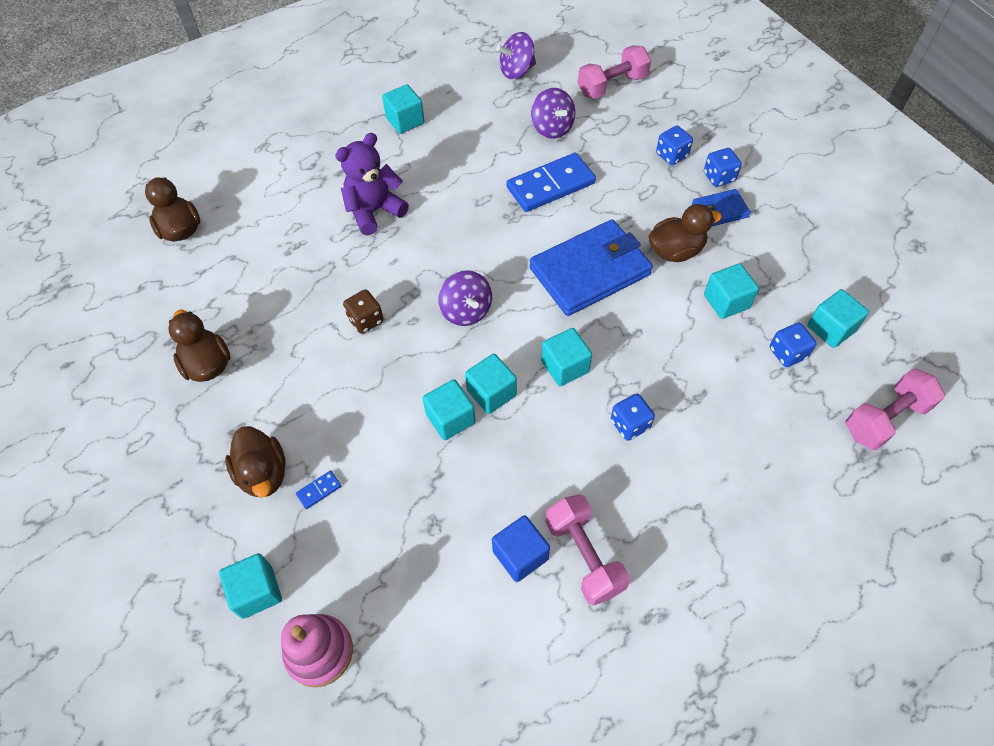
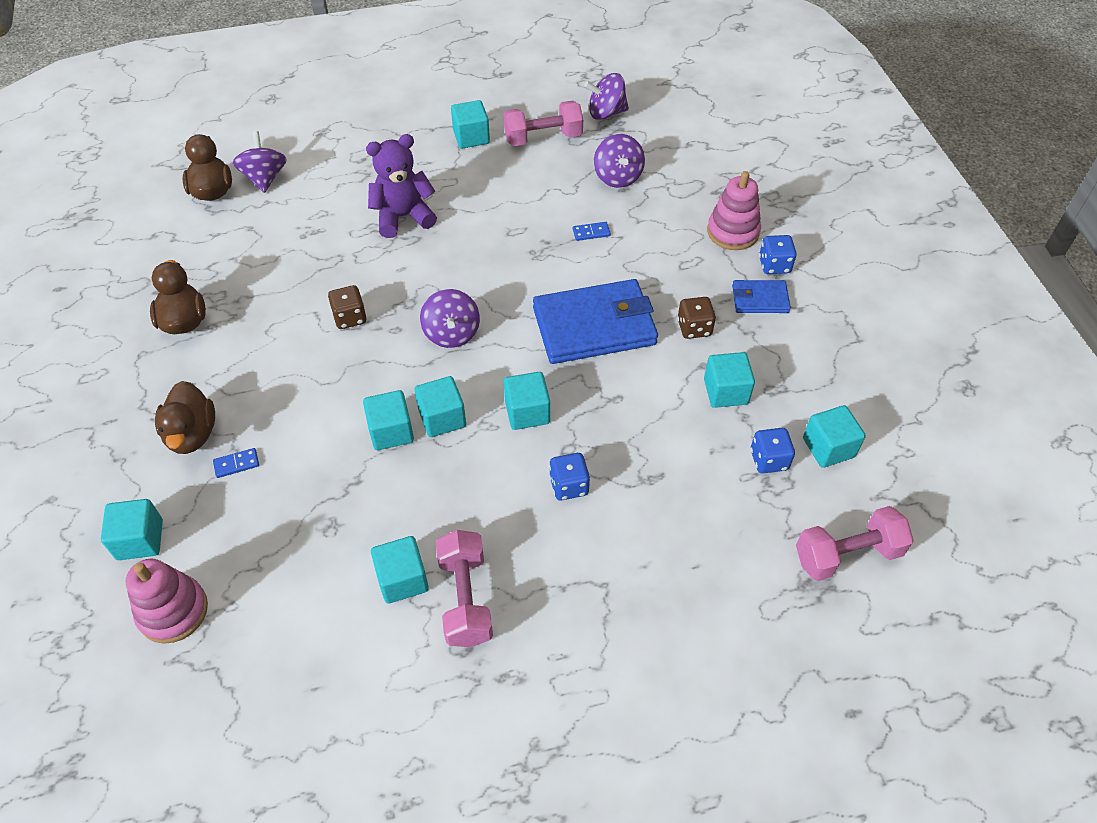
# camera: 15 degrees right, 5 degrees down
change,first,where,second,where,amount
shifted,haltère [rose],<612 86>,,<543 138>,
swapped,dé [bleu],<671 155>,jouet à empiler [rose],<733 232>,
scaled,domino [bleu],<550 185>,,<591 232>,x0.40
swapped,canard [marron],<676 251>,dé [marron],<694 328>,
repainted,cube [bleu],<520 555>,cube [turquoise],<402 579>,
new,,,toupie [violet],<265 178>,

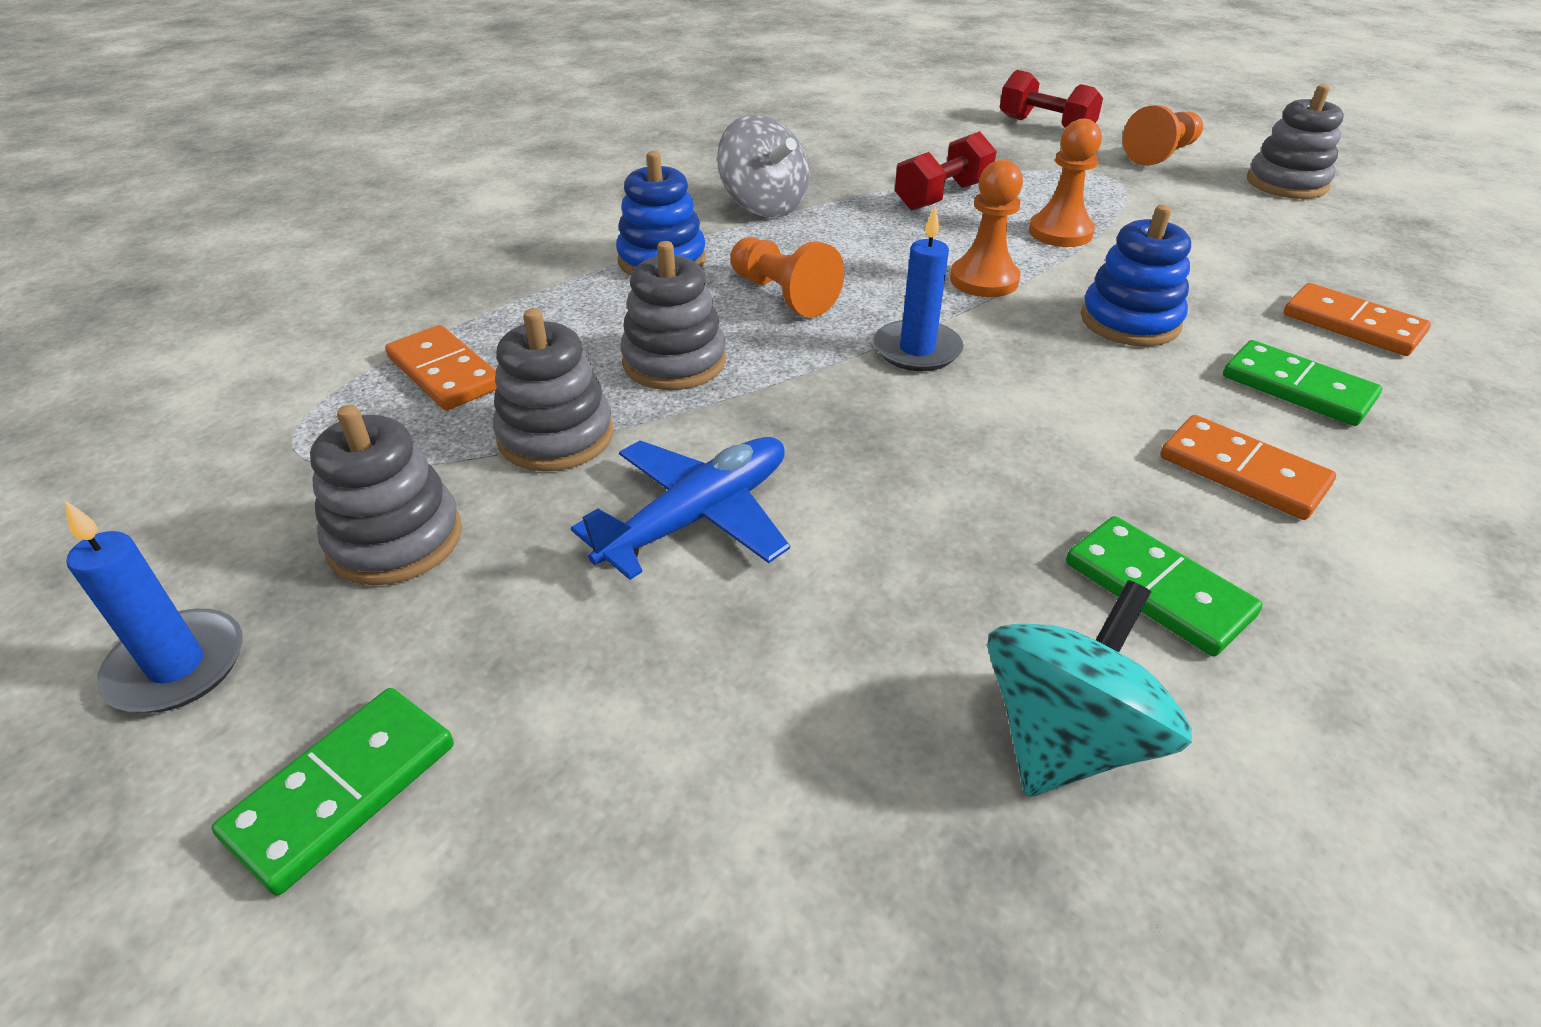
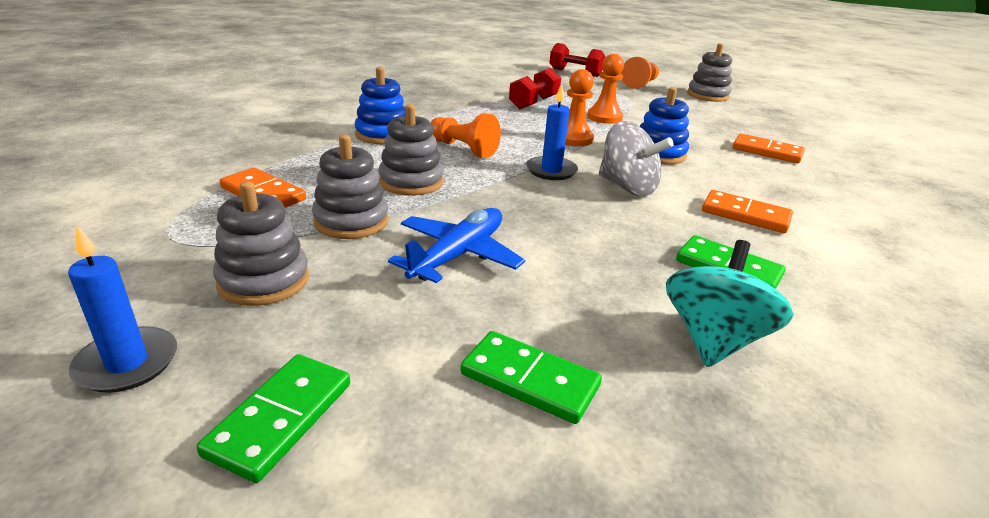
# camera: 15 degrees left, 10 degrees down
change,first,where,second,where,amount
shifted,toupie [gris],<764 206>,,<627 187>,
shifted,domino [vert],<1297 388>,,<529 380>,

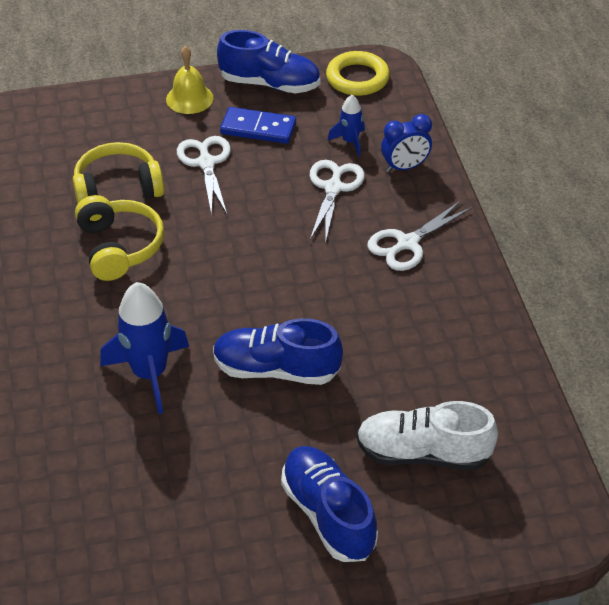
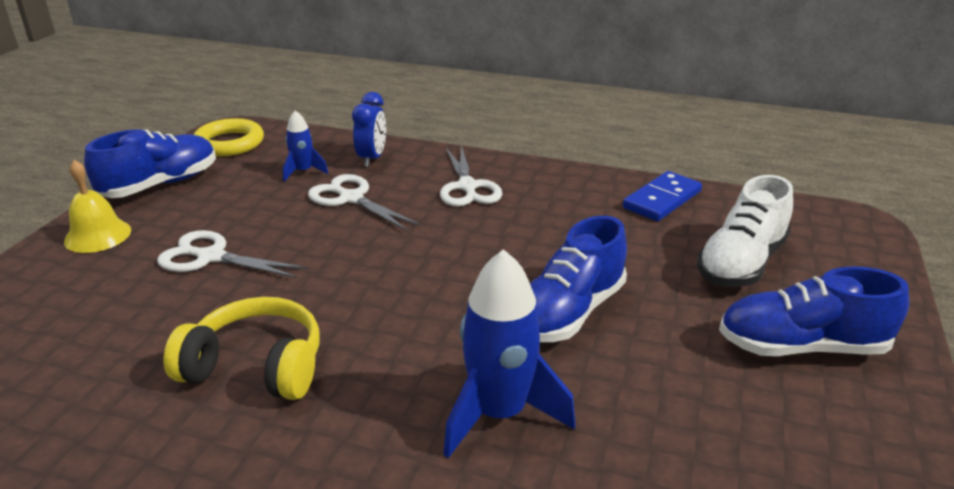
# camera: 60 degrees left, 15 degrees down
change,first,where,second,where,amount
shifted,domino [bleu],<258 128>,,<662 200>,
gone,casque audio [jaune],<118 189>,,,

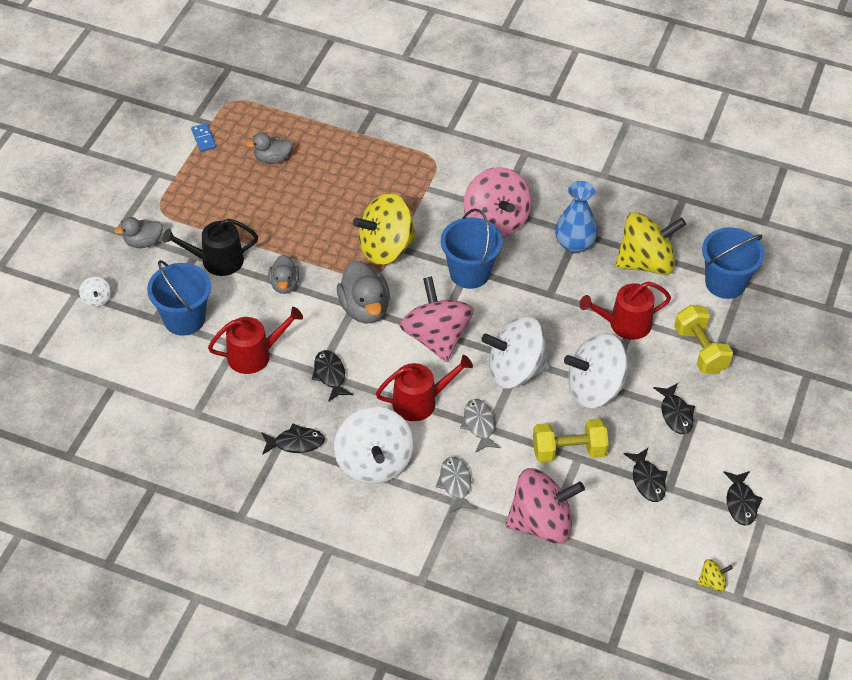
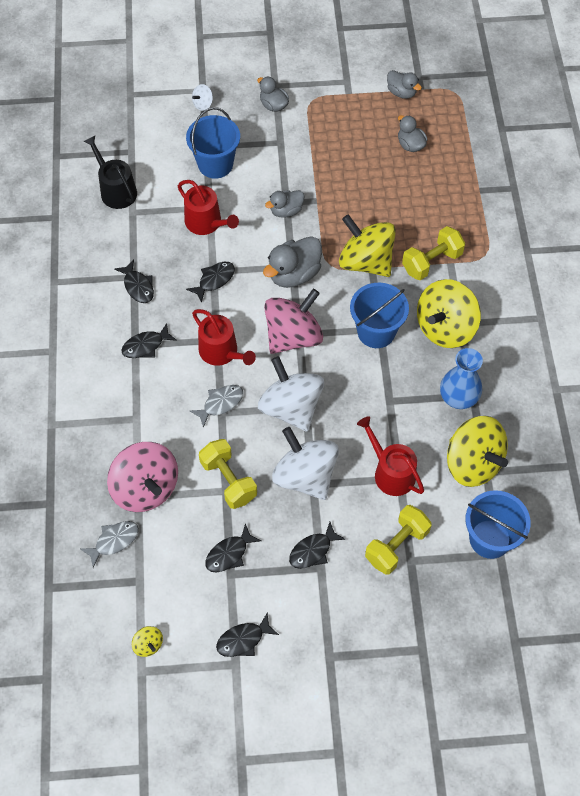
# camera: 65 degrees right, 10 degrees up
change,first,where,second,where,amount
swapped,domino [bleu],<203 138>,canard [gris],<401 92>,
repainted,toupie [rose],<495 222>,toupie [jaune],<445 328>,
shifted,arrosoir [noir],<217 261>,,<116 190>,
swapped,toupie [blanc],<374 462>,poisson [noir],<146 346>,
shifted,poisson [gris],<455 484>,,<114 541>,
new,,,haltère [jaune],<431 262>,

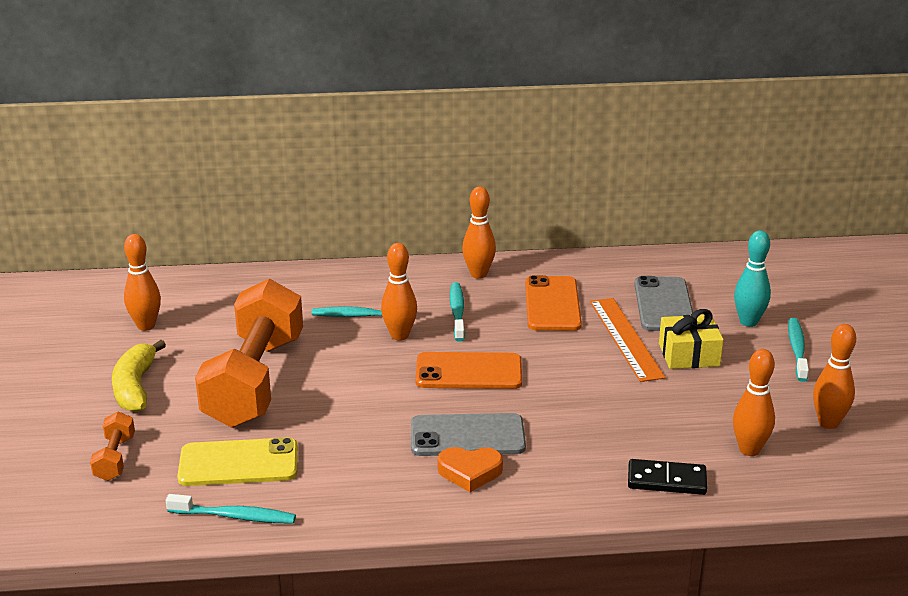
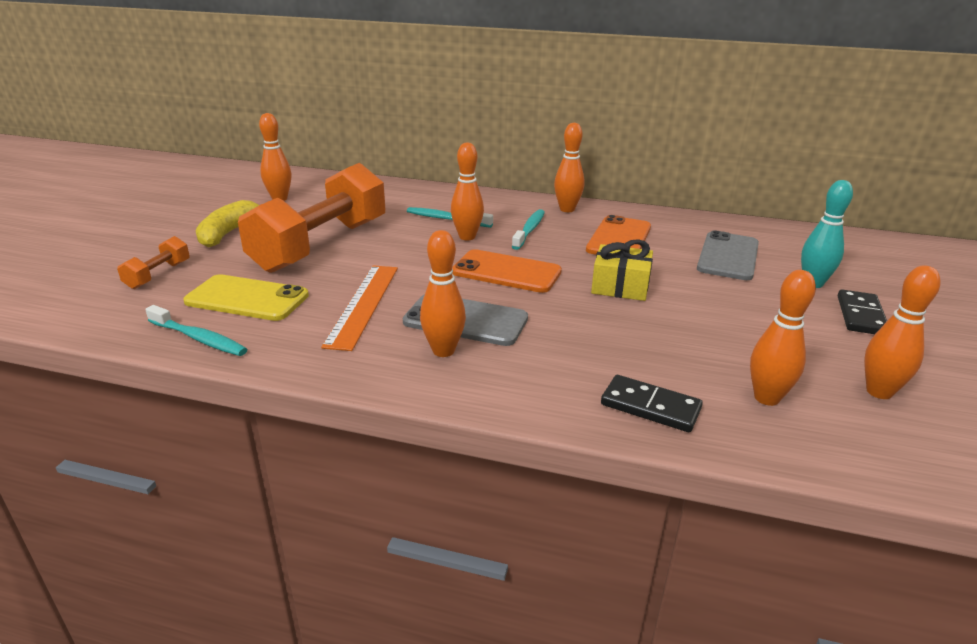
# camera: 20 degrees right, 0 degrees up
change,first,where,second,where,amount
shifted,règle [orange],<626 338>,,<363 304>,
shifted,cadeau [jaune],<689 355>,,<620 286>,
swapped,brosse à dents [turquoise],<797 349>,domino [noir],<861 315>,
swapped,cœur [orange],<470 472>,quille [orange],<443 351>,

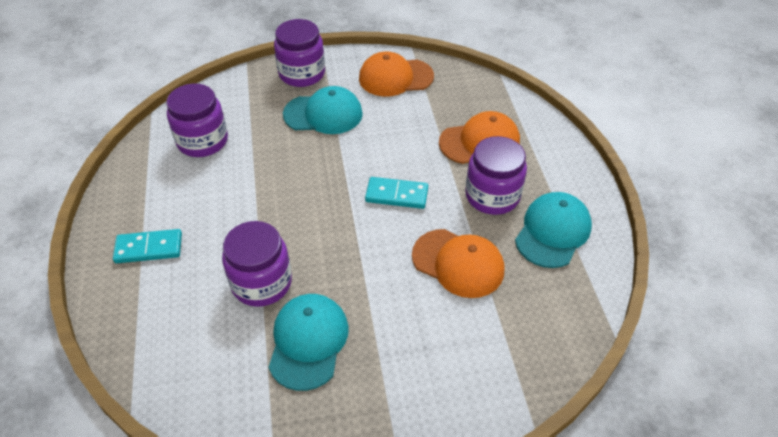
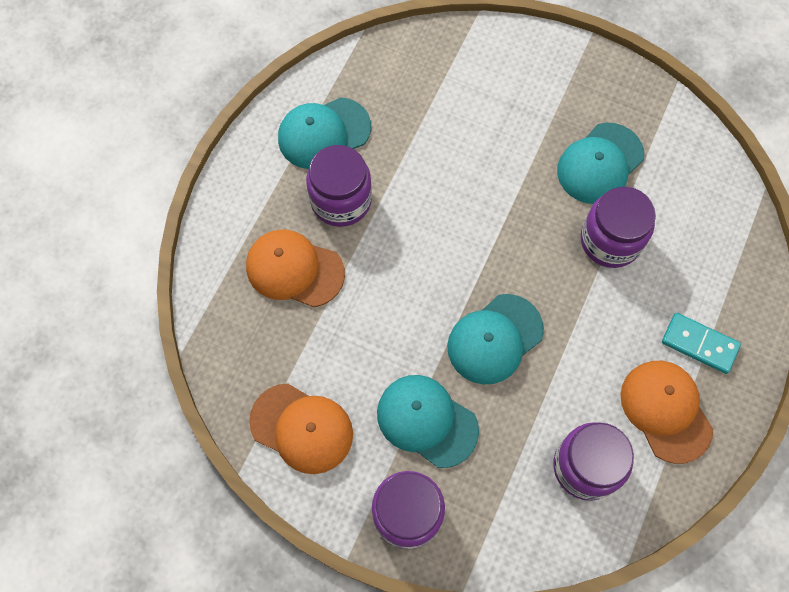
# camera: 145 degrees left, 20 degrees up
change,first,where,second,where,amount
gone,domino [turquoise],<396 195>,,,
shifted,casquette [orange],<458 263>,,<665 411>,
new,,,casquette [turquoise],<494 339>,

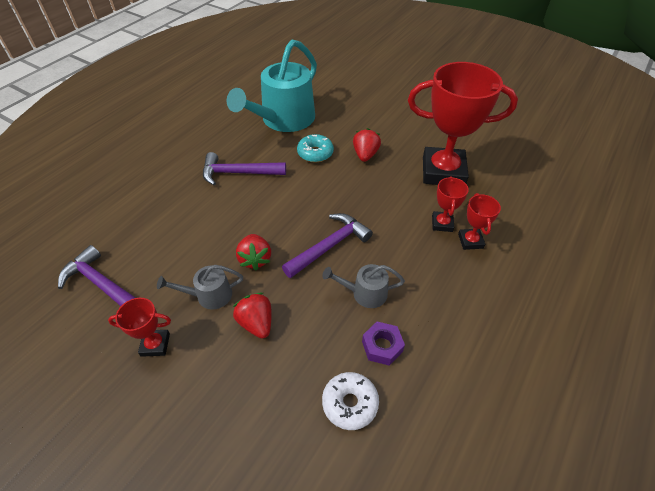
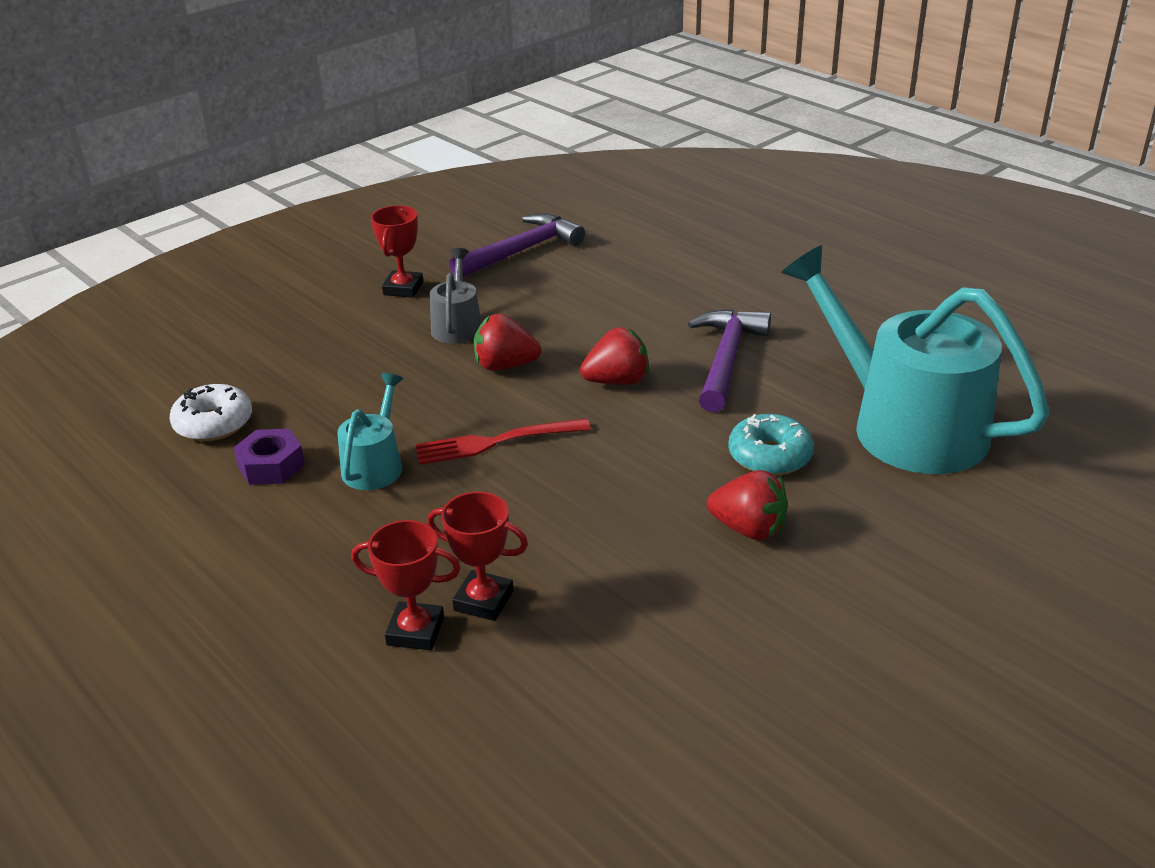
# camera: 105 degrees right, 15 degrees down
change,first,where,second,where,amount
gone,trophée [rouge],<443 172>,,,
swapped,marteau [violet],<330 246>,fourchette [rouge],<496 442>,
repainted,arrosoir [gris],<365 293>,arrosoir [turquoise],<375 465>,
shifted,fraise [rouge],<256 323>,,<617 381>,

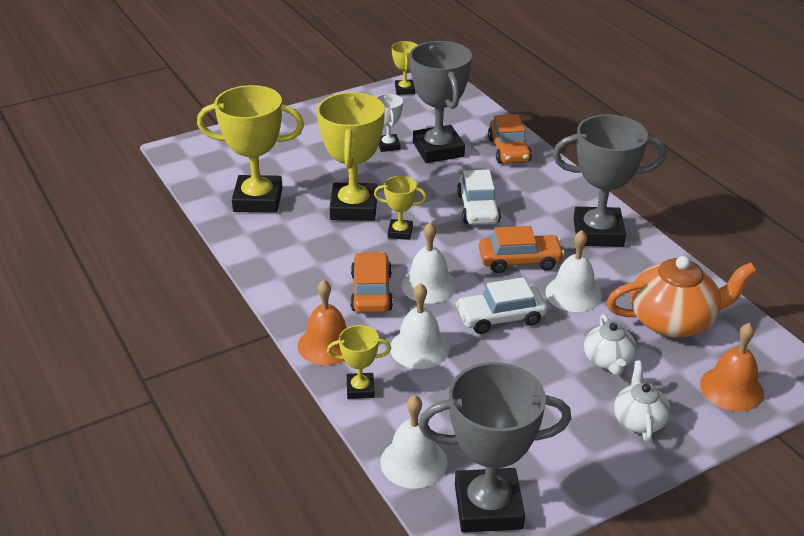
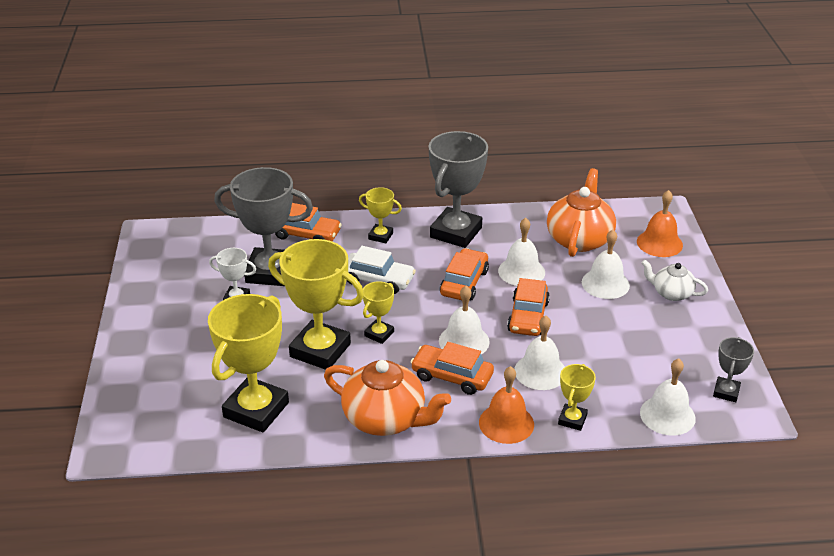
# camera: 65 degrees left, 0 degrees up
change,first,where,second,where,amount
shifted,trophée [jaune],<404 90>,,<380 236>,
repainted,voiture [blanc],<500 317>,voiture [orange],<528 317>,
swapped,théière [blanc],<608 361>,cloche [blanc],<605 283>,
scaled,trophée [gris],<488 506>,,<726 392>,x0.49
new,,,théière [orange],<386 419>,

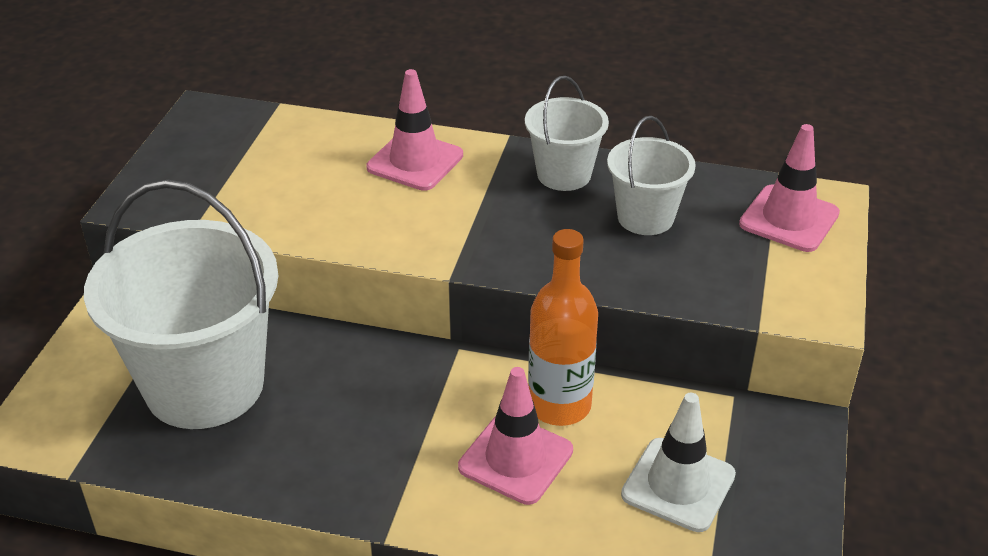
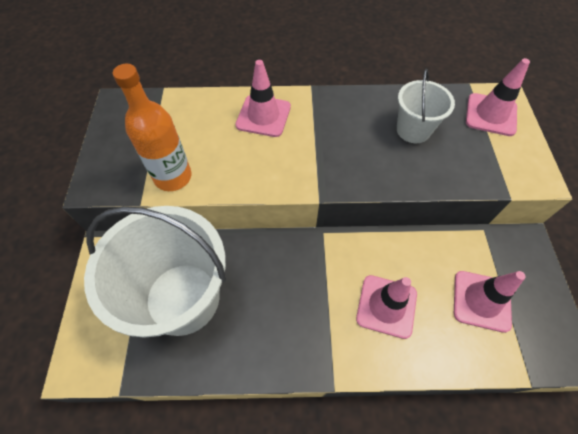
# camera: 15 degrees left, 20 degrees up
change,first,where,second,where,amount
gone,seau [blanc],<564 174>,,,
shifted,bouteille [orange],<559 405>,,<173 177>,
repainted,cône de chantier [blanc],<678 485>,cône de chantier [rose],<481 301>,

